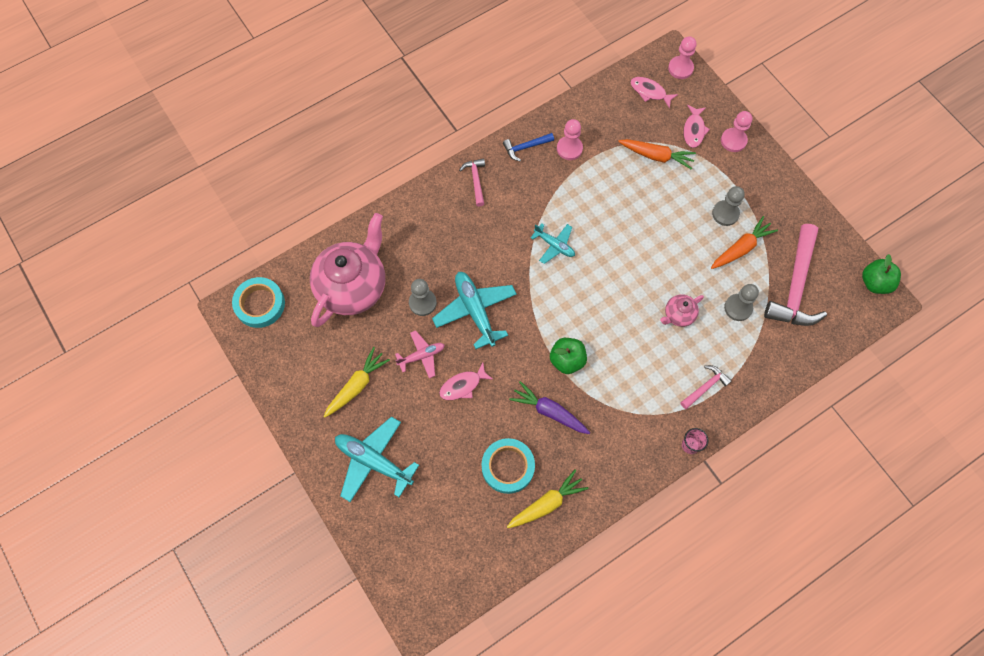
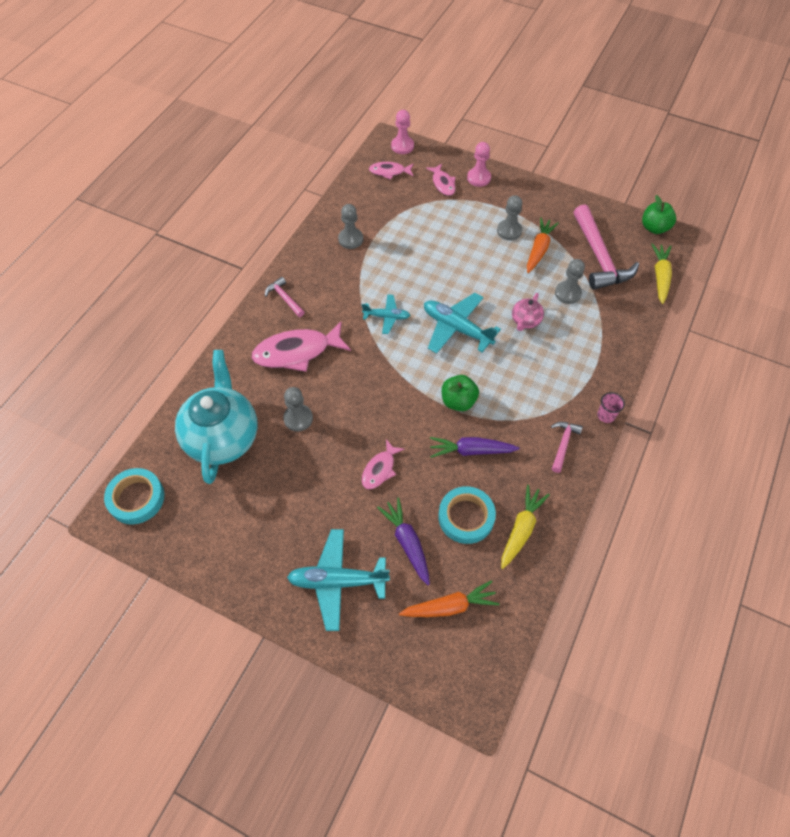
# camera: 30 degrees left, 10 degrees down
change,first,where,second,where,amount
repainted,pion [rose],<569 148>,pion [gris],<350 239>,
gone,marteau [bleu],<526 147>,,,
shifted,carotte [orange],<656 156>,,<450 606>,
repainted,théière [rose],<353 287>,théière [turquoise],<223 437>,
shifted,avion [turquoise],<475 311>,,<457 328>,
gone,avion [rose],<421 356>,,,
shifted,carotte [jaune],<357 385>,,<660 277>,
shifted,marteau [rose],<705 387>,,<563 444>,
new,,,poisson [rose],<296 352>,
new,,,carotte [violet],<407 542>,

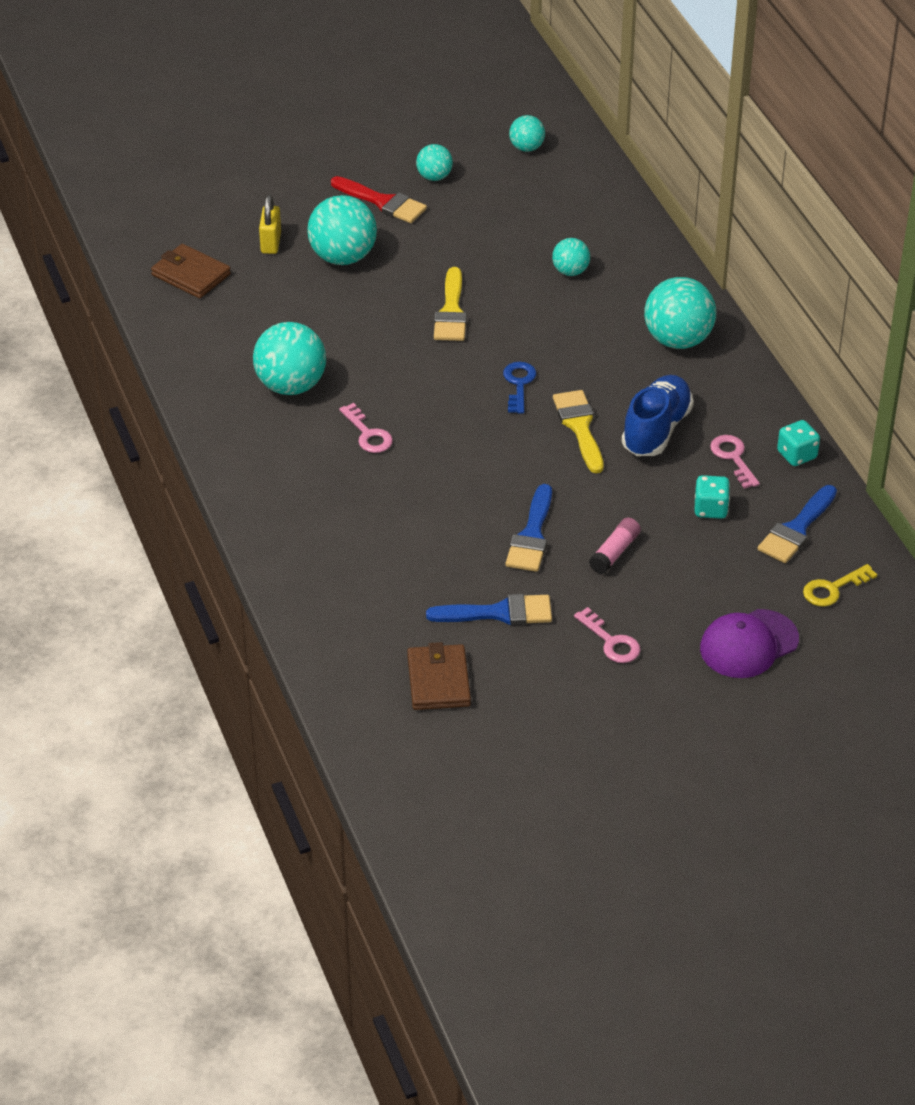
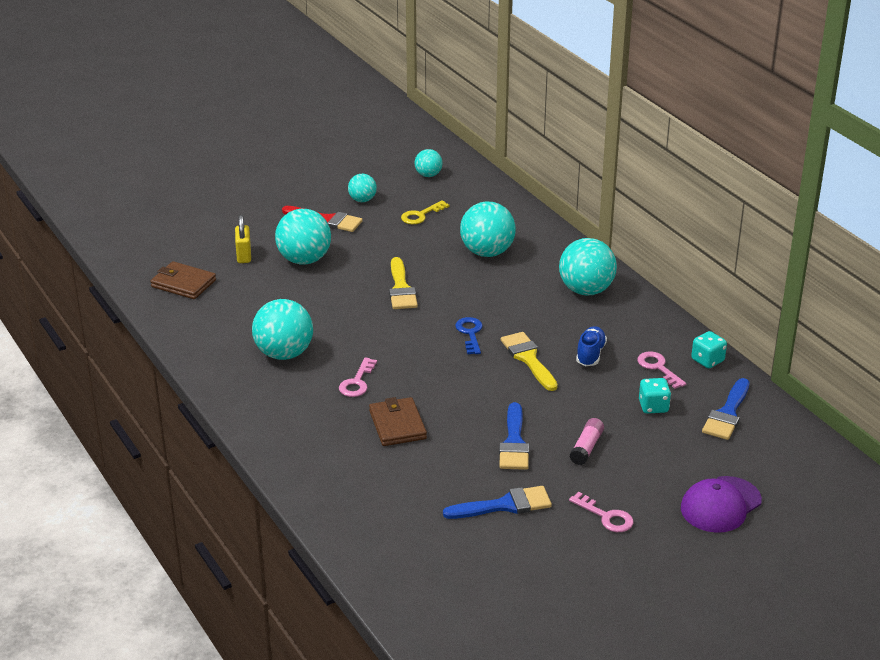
# camera: 10 degrees left, 10 degrees down
change,first,where,second,where,amount
scaled,balle [turquoise],<570 271>,,<487 252>,x1.83
scaled,chaussure [bleu],<656 430>,,<590 354>,x0.63
rotated,clé [rose],<368 434>,,<357 382>,60 degrees clockwise
shifted,clé [jaune],<833 589>,,<421 215>,
shifted,portefeuille [marron],<438 681>,,<397 425>,

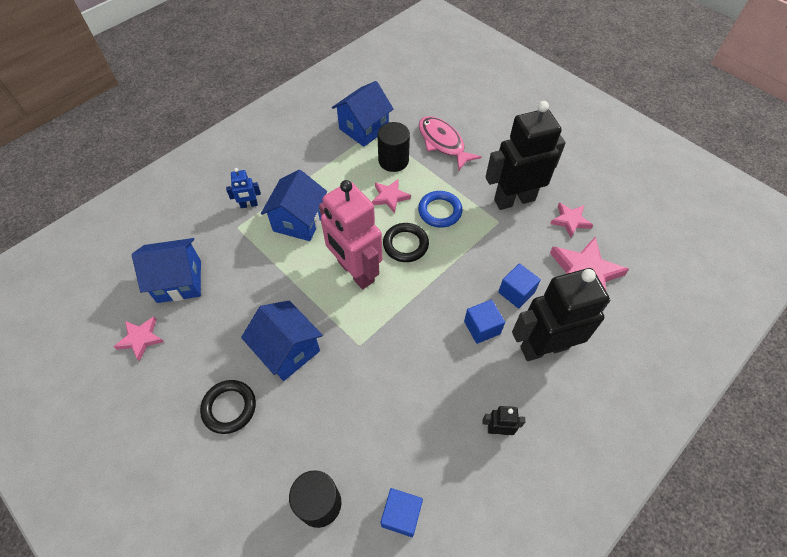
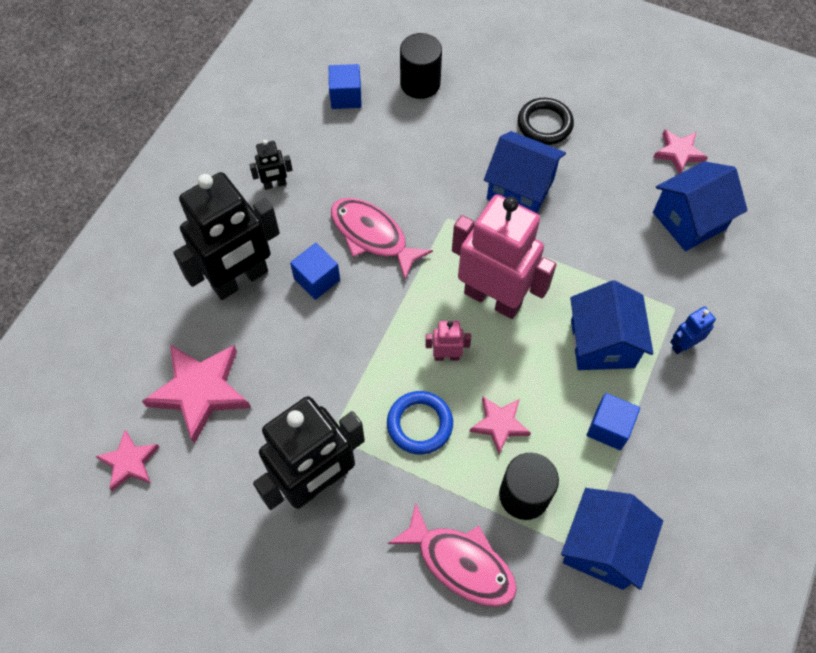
# camera: 160 degrees right, 5 degrees up
change,first,where,second,where,amount
shifted,étoile [rose],<570 221>,,<129 462>,
swapped,anneau [noir],<405 244>,robot [rose],<446 356>,
shifted,cube [bleu],<516 292>,,<609 427>,
new,,,poisson [rose],<372 236>,

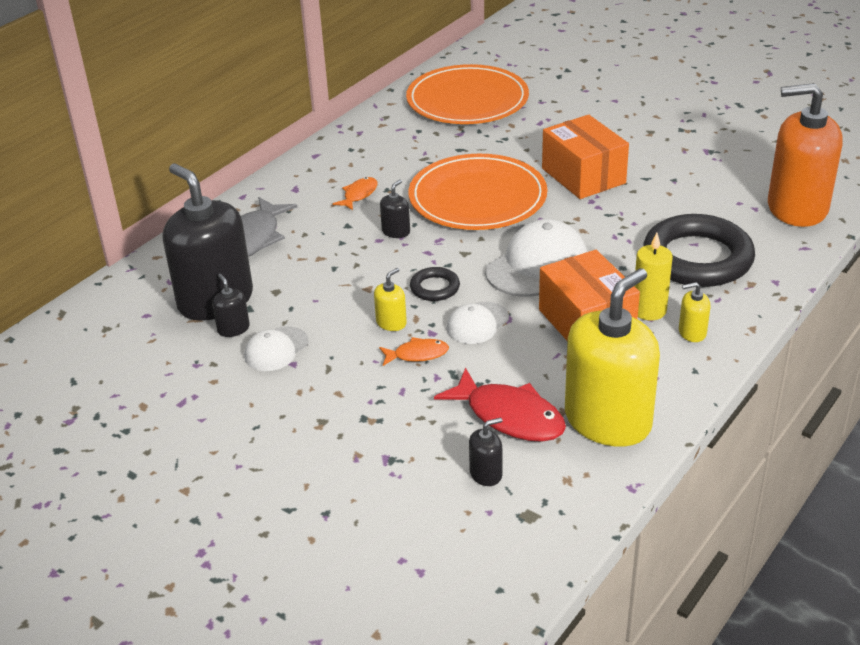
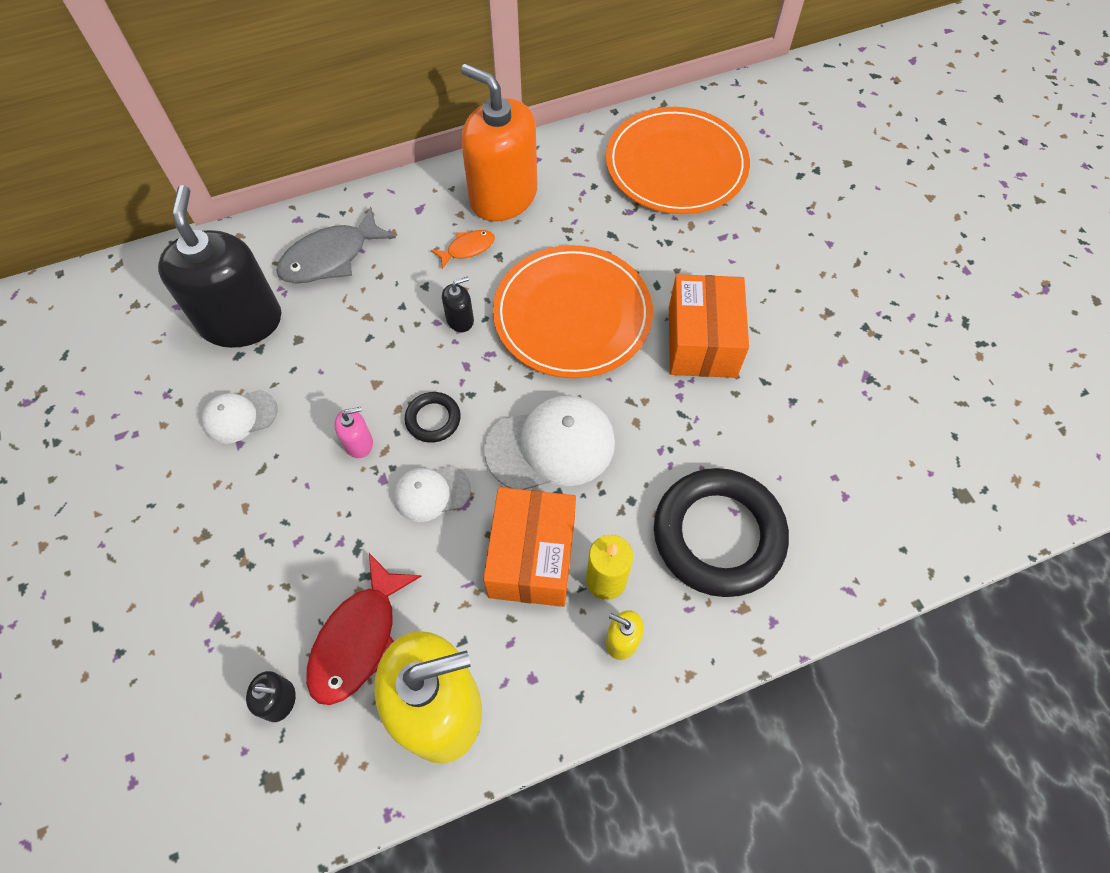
# camera: 30 degrees right, 25 degrees up
change,first,where,second,where,amount
shifted,distributeur de savon [orange],<797 208>,,<503 196>,
repainted,distributeur de savon [jaune],<391 323>,distributeur de savon [rose],<359 443>,
gone,distributeur de savon [noir],<233 329>,,,
gone,poisson [orange],<417 354>,,,
rotated,poisson [rouge],<509 416>,,<359 639>,45 degrees clockwise

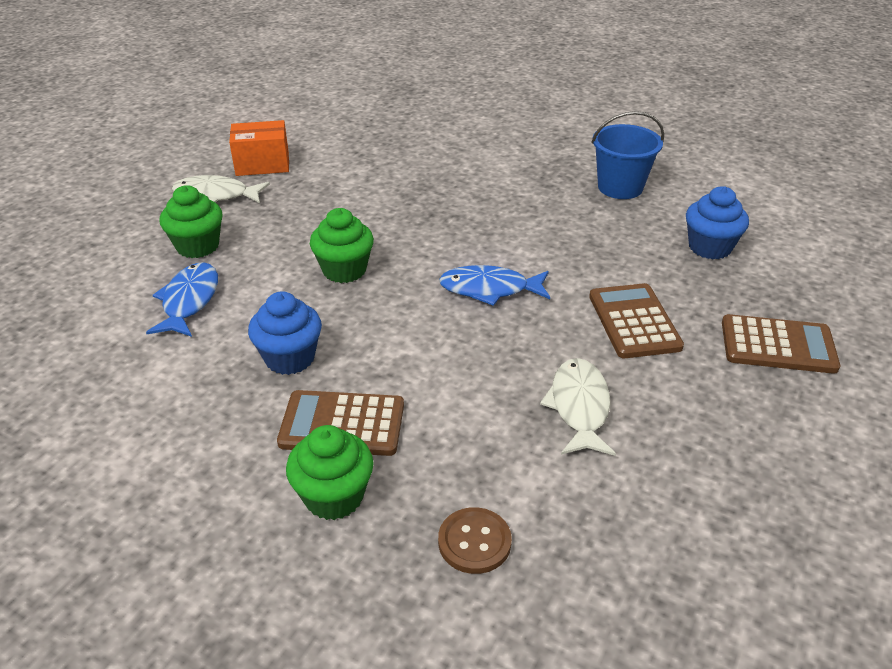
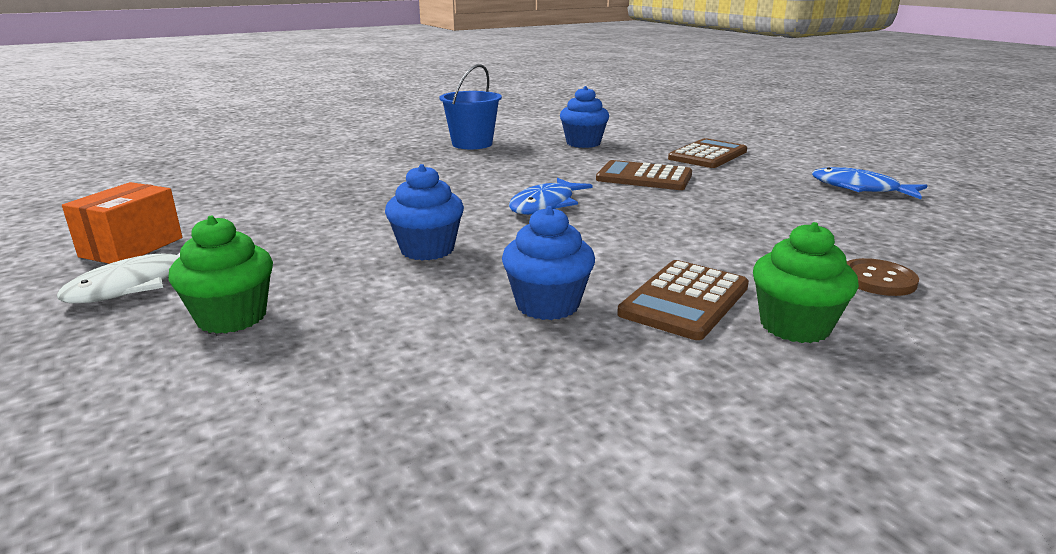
# camera: 60 degrees left, 15 degrees down
change,first,where,second,where,amount
repainted,muffin [vert],<344 270>,muffin [bleu],<427 249>,
shifted,poisson [bleu],<189 301>,,<860 189>,
gone,poisson [blanc],<579 407>,,,

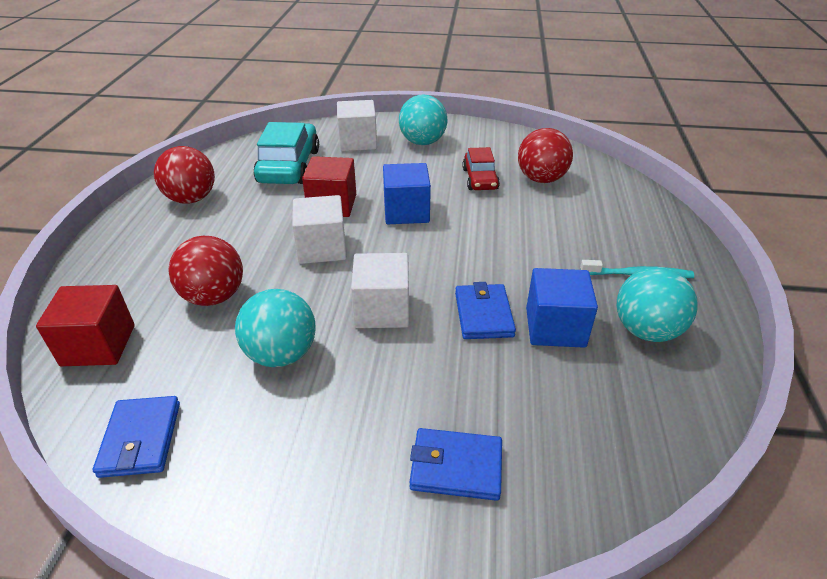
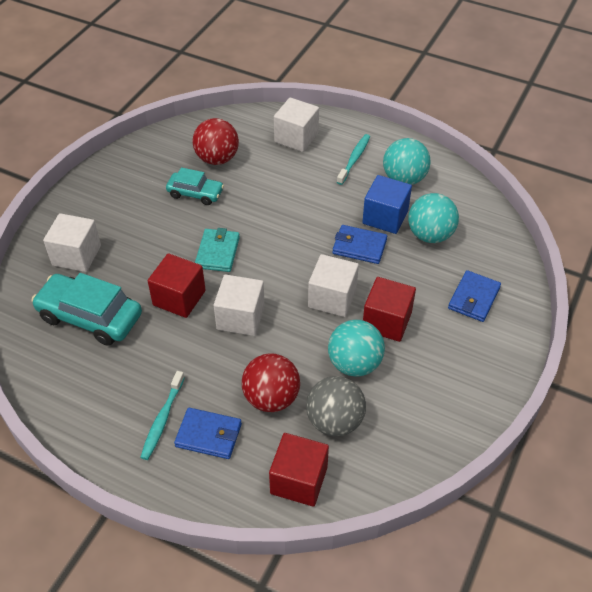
# camera: 70 degrees left, 10 degrees up
change,first,where,second,where,amount
shifted,balle [turquoise],<422 142>,,<430 235>,
gone,balle [rouge],<191 199>,,,
repainted,voiture [rouge],<480 179>,voiture [turquoise],<195 193>,
swapped,cube [bleu],<406 212>,portefeuille [turquoise],<217 252>,
shifted,portefeuille [bleu],<141 439>,,<208 435>,
new,,,cube [blanc],<296 137>,
new,,,cube [rouge],<386 321>,
new,,,brosse à dents [turquoise],<162 419>,
new,,,balle [gris],<334 421>,

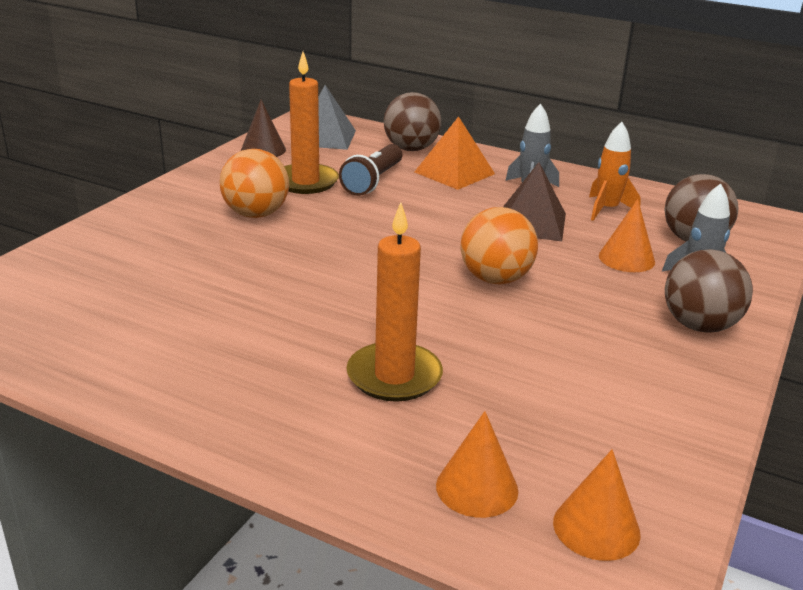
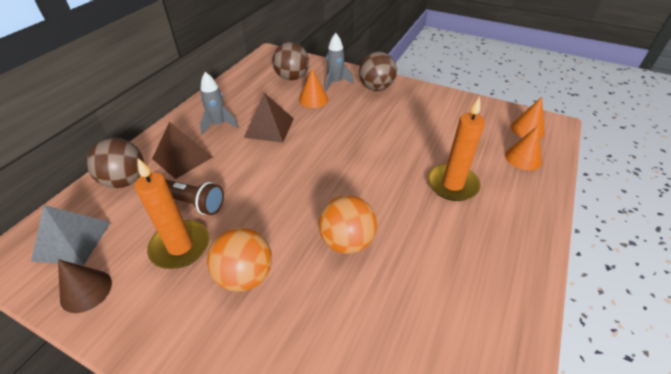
# camera: 90 degrees left, 15 degrees up
change,first,where,second,where,amount
repainted,pyramide [orange],<454 173>,pyramide [marron],<182 157>,
gone,fusée [orange],<607 210>,,,
shifted,balle [orange],<495 279>,,<347 241>,

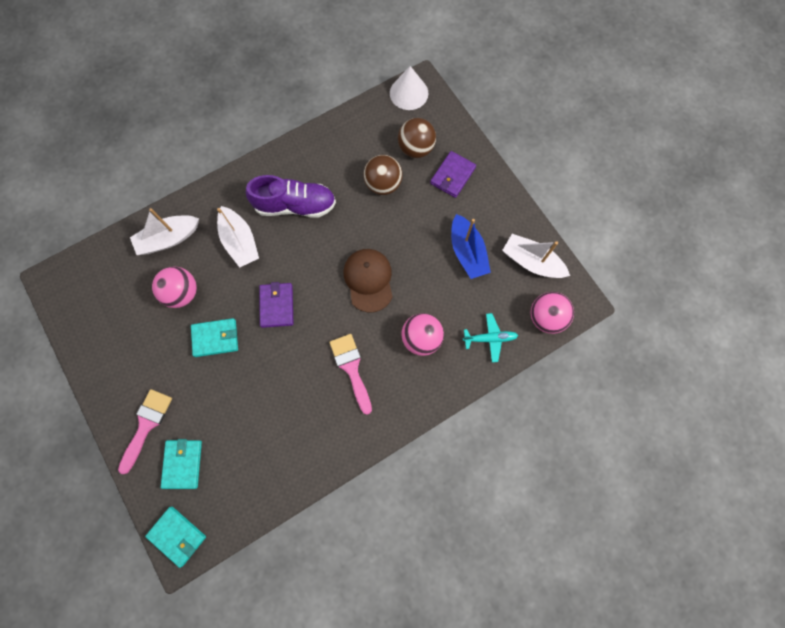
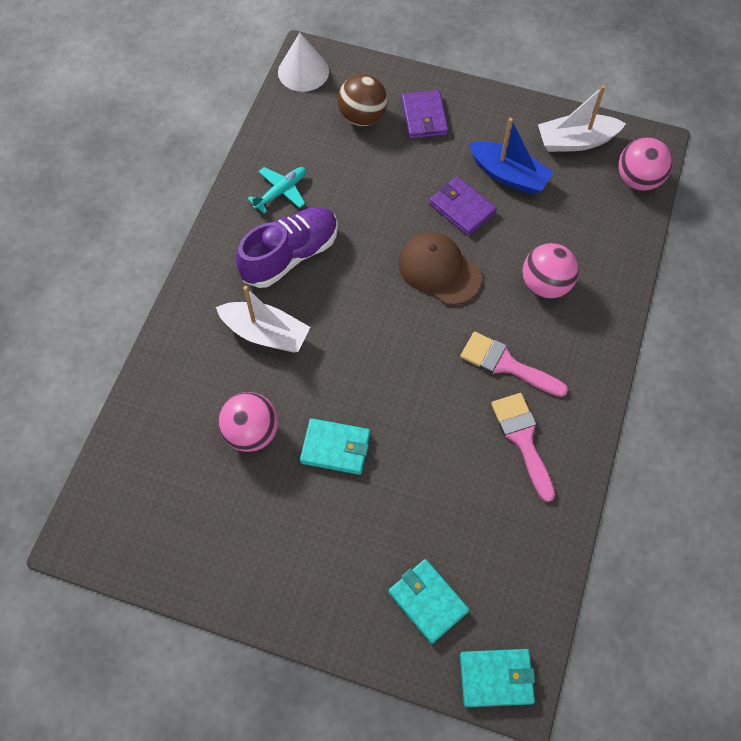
# camera: 40 degrees left, 10 degrees down
change,first,where,second,where,amount
gone,balle [marron],<383 184>,,,
gone,bateau [blanc],<168 239>,,,
shifted,portefeuille [violet],<277 306>,,<462 208>,
shifted,avion [turquoise],<489 338>,,<281 192>,
rotated,portefeuille [turquoise],<215 338>,,<335 448>,60 degrees clockwise
shifted,pinceau [rose],<146 425>,,<523 439>,

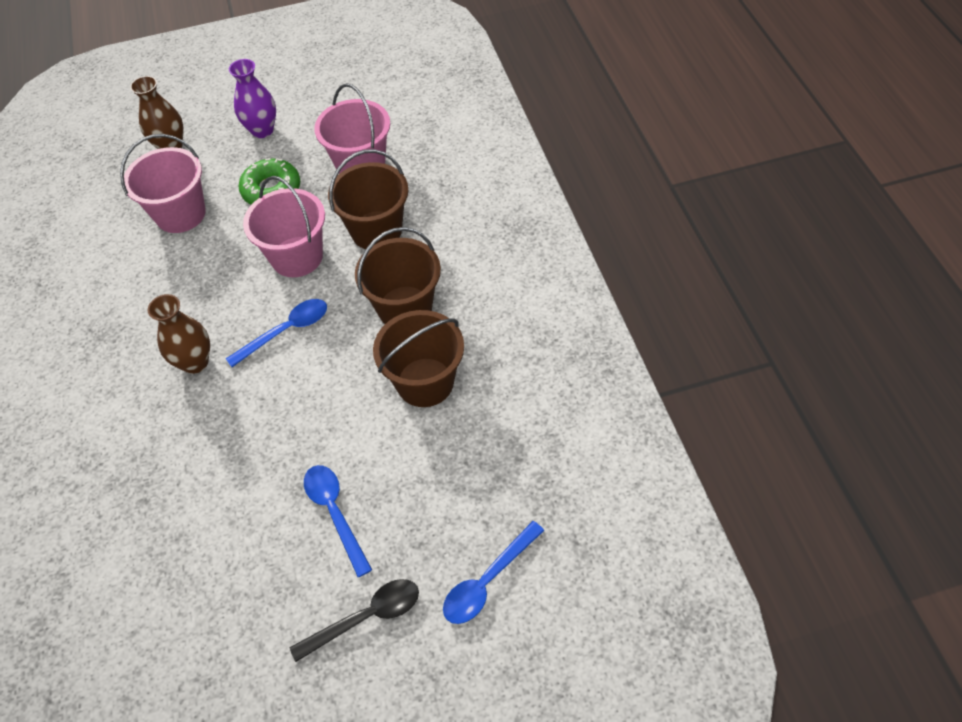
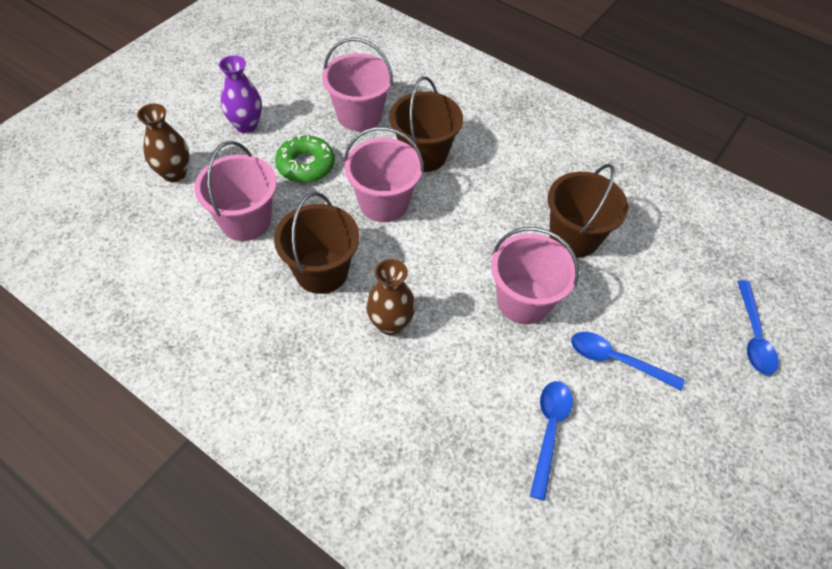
# camera: 45 degrees left, 0 degrees up
change,first,where,second,where,amount
shifted,seau [marron],<405 308>,,<321 271>,
shifted,cuillère [bleu],<286 331>,,<549 431>,
gone,cuillère [noir],<366 617>,,,
new,,,seau [rose],<523 301>,

